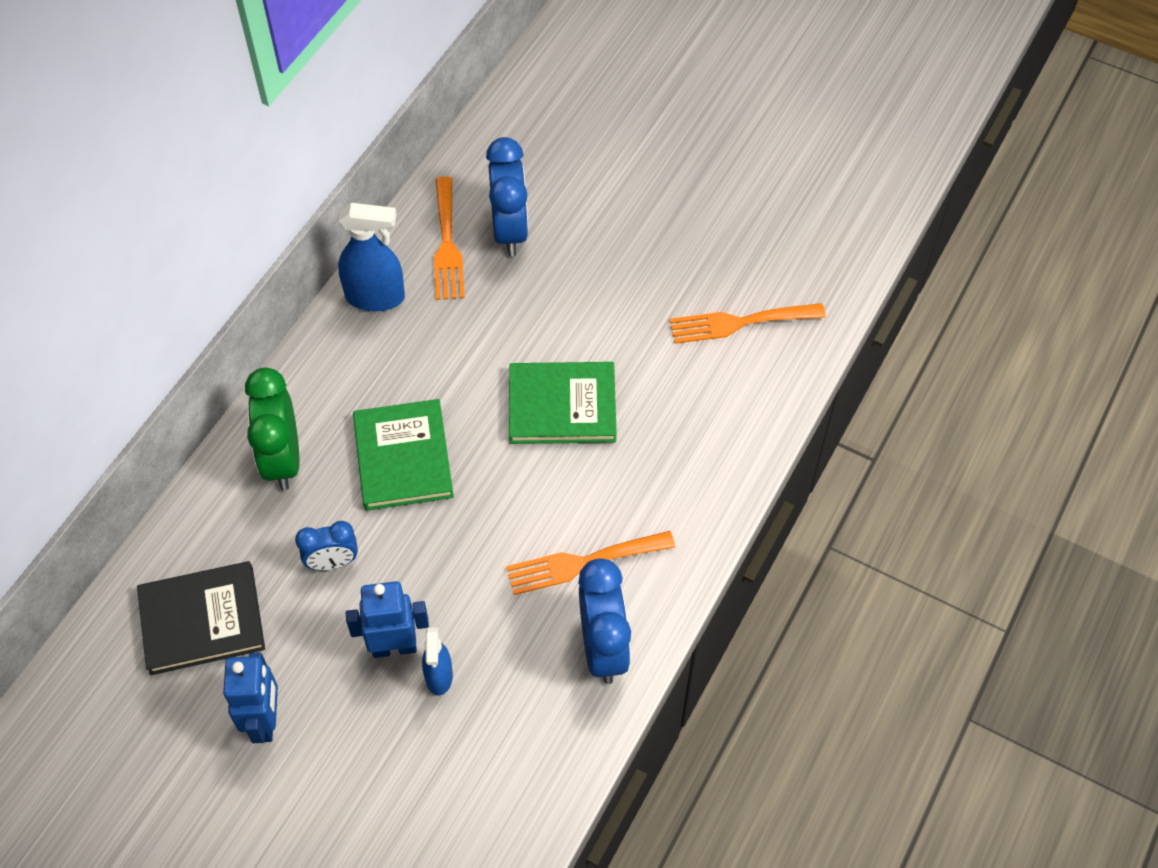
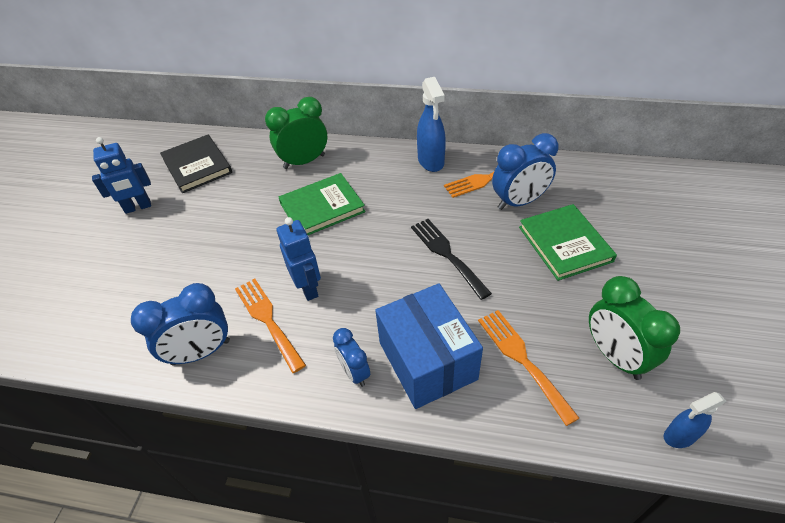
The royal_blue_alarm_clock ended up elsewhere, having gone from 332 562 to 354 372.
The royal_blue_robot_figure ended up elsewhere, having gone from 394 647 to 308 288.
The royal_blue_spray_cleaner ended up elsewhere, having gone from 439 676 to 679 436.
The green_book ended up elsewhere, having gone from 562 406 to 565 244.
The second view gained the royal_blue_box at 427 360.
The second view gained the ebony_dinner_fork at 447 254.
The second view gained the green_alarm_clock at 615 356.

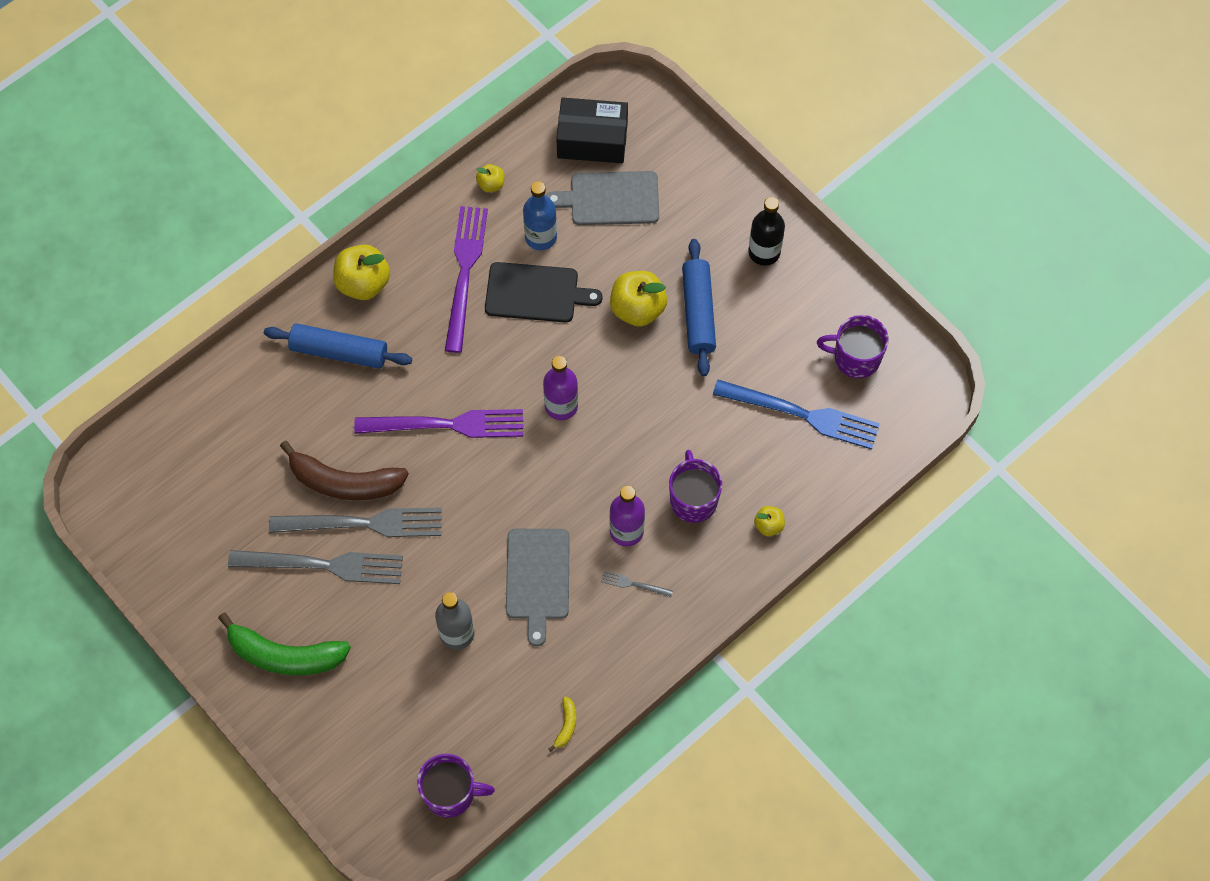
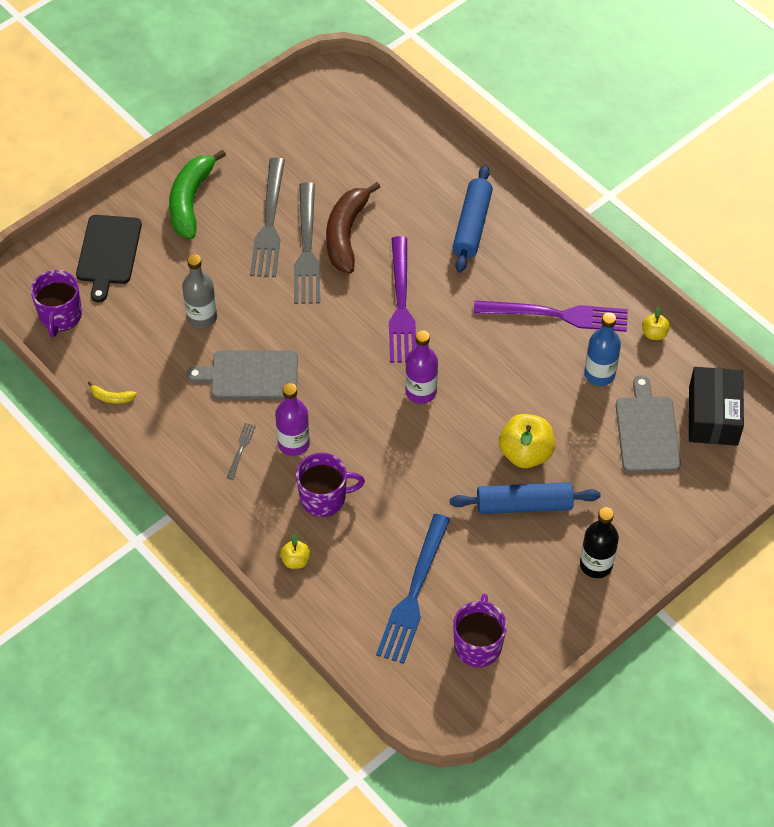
The second view lost the bright_yellow_apple_fruit at 363 283.
The ebony_cutting_board ended up elsewhere, having gone from 536 293 to 108 253.

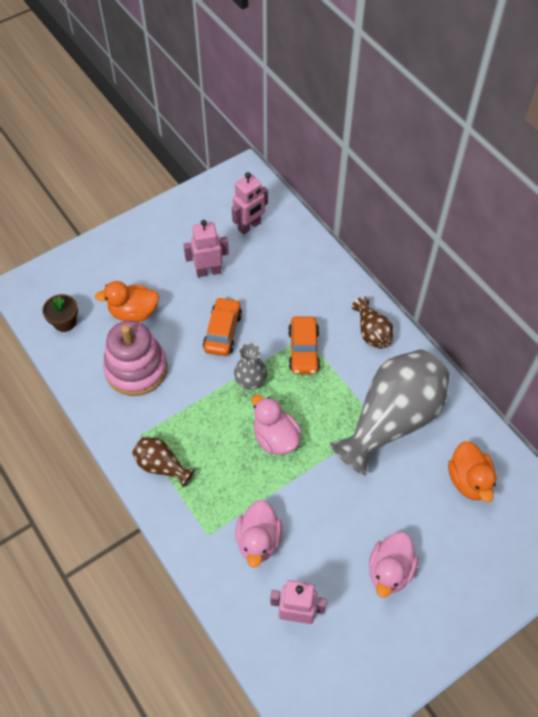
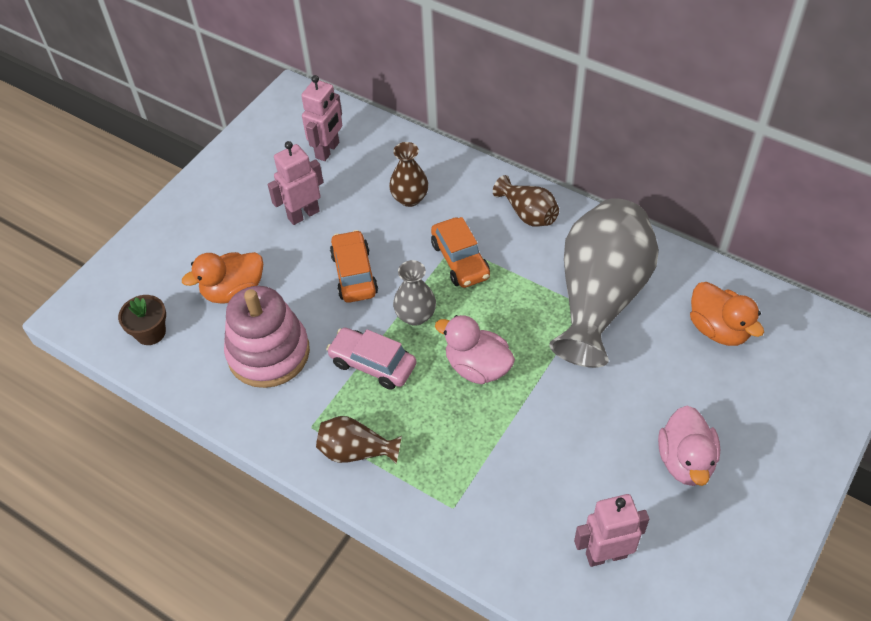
The second view lost the pink_rubber_duck at 258 540.
The second view gained the pink_automobile at 372 364.
The second view gained the brown_tall_vase at 410 198.

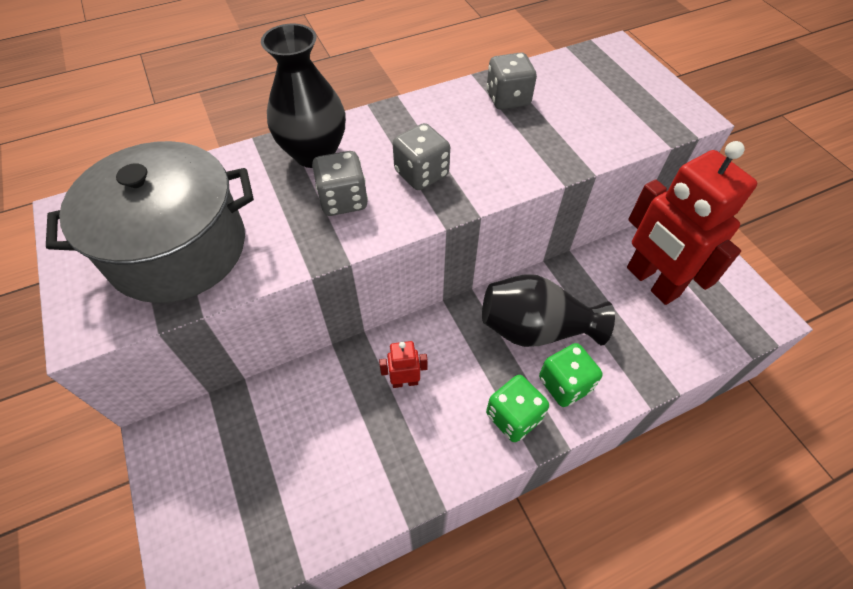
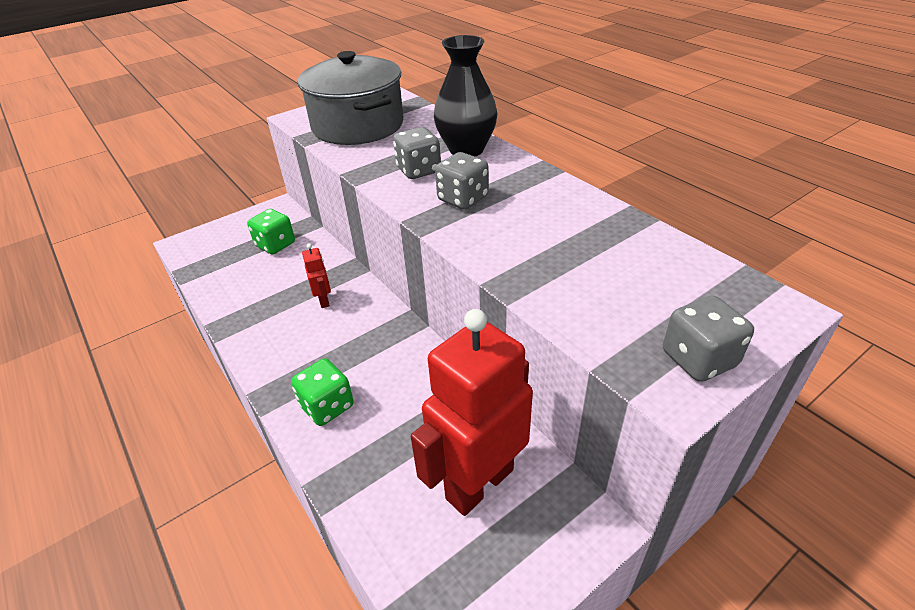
The second view lost the ebony_tall_vase at 535 329.
The green_game_die ended up elsewhere, having gone from 513 417 to 275 245.
The gray_game_die ended up elsewhere, having gone from 508 98 to 698 359.

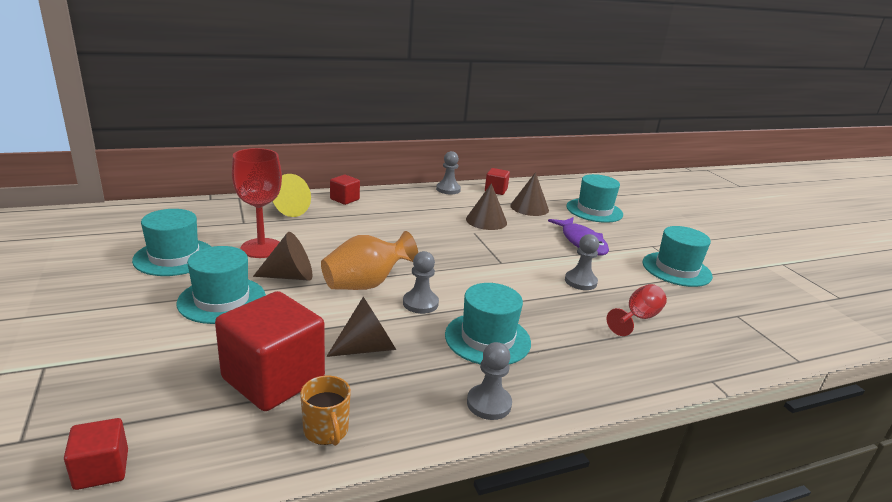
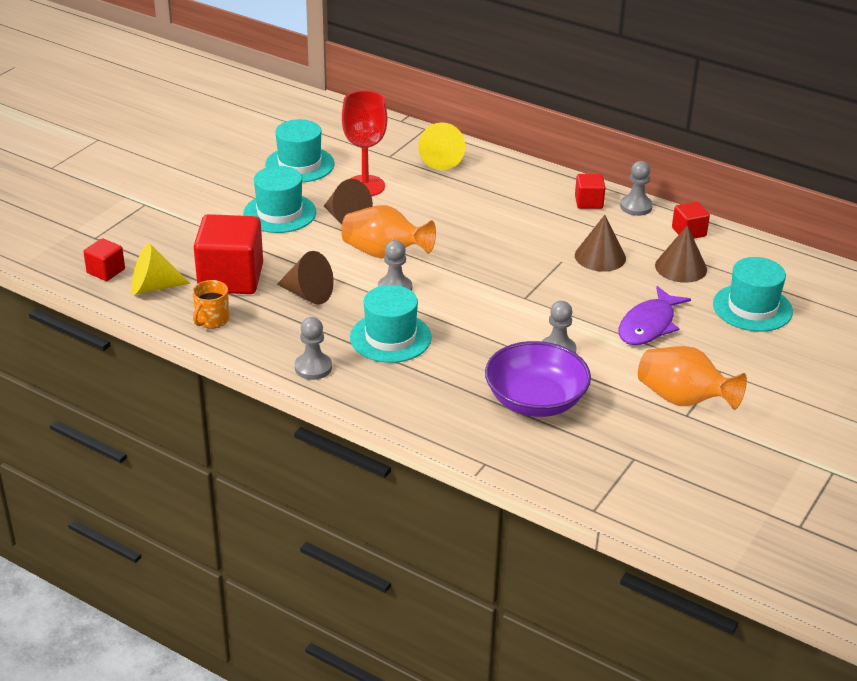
The red_cube ended up elsewhere, having gone from 344 199 to 588 202.
Where the red_wine_glass stood at 638 318, the violet_bowl came to stand at 535 400.
Where the turquoise_top_hat stood at 676 269, the bright_orange_tall_vase came to stand at 683 400.
The second view gained the bright_yellow_cone_shape at 153 287.

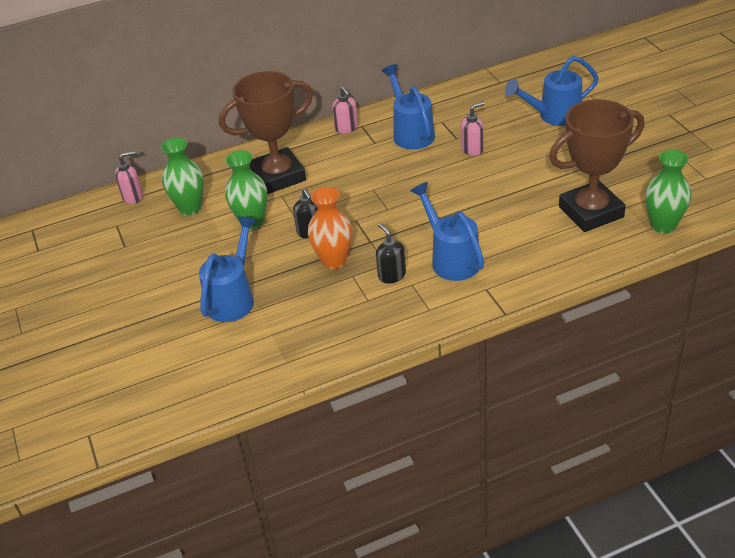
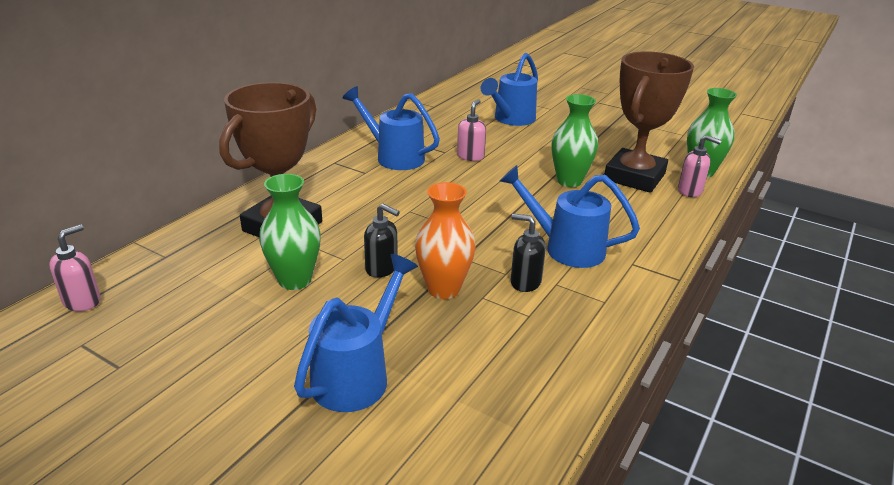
The green_tall_vase ended up elsewhere, having gone from 190 208 to 569 181.
The royal_blue_watering_can at 233 298 ended up facing another way, 45 degrees clockwise from before.
The pink_pump_bottle ended up elsewhere, having gone from 346 128 to 690 191.

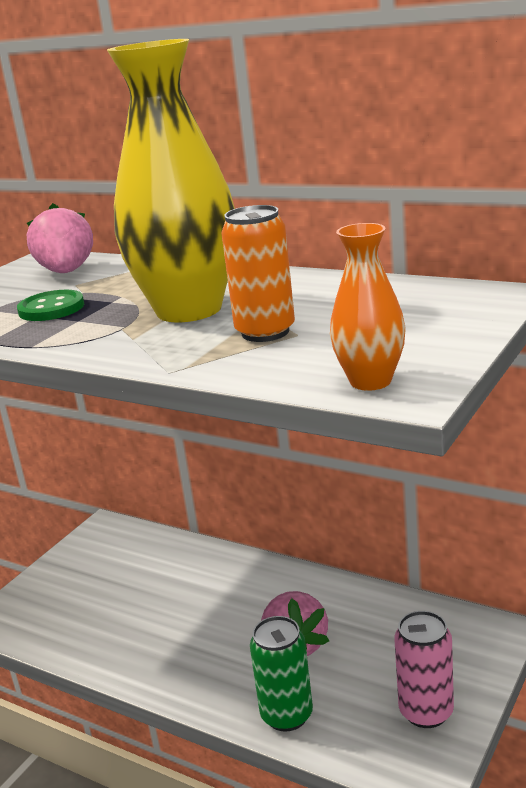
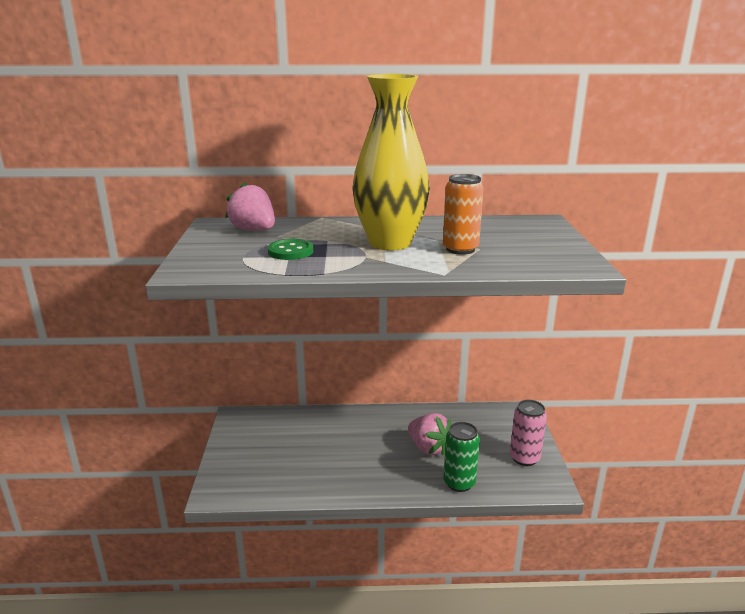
The second view lost the bright_orange_tall_vase at 370 381.

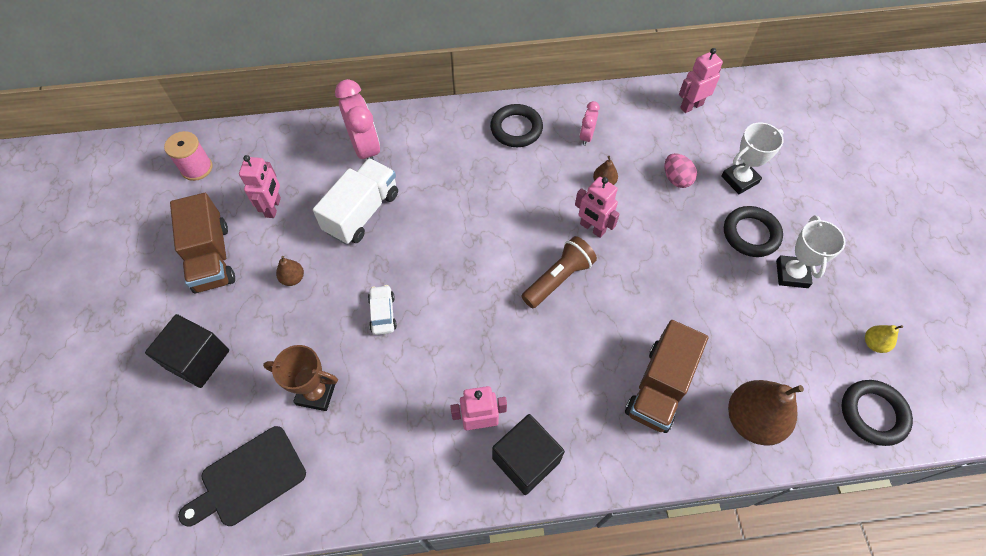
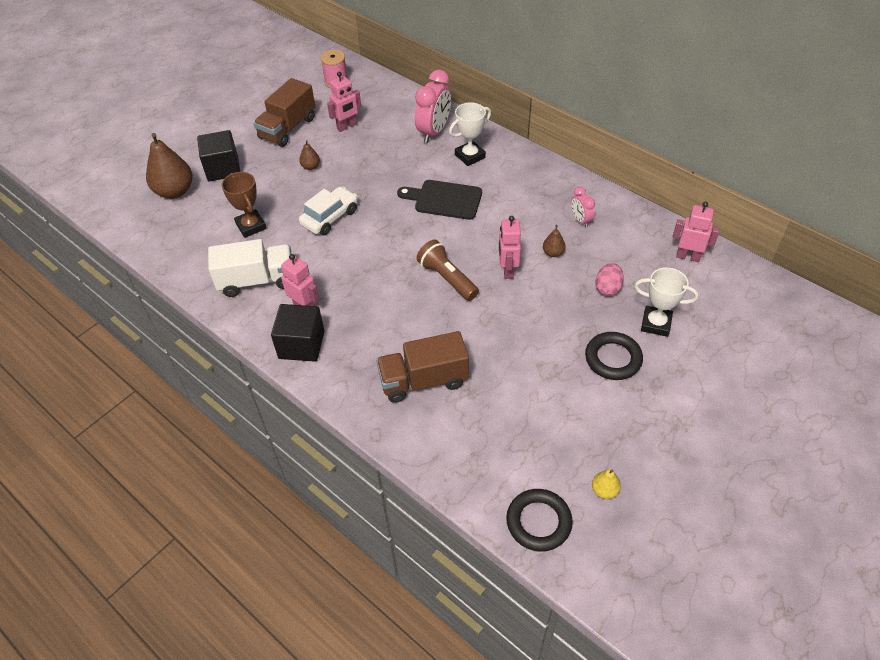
The ebony_cutting_board ended up elsewhere, having gone from 248 478 to 444 199.
The white_truck ended up elsewhere, having gone from 362 212 to 257 280.
The size of the white_automobile at 383 313 changed by a factor of 1.53.
The second view lost the ebony_torus at 516 129.
The brown_pocket_torch at 558 278 ended up facing another way, 135 degrees counterclockwise from before.
The pink_alarm_clock at 586 137 ended up facing another way, 90 degrees counterclockwise from before.
The brown_toy_pear ended up elsewhere, having gone from 751 420 to 175 191.
The white_award_cup ended up elsewhere, having gone from 791 274 to 470 156.

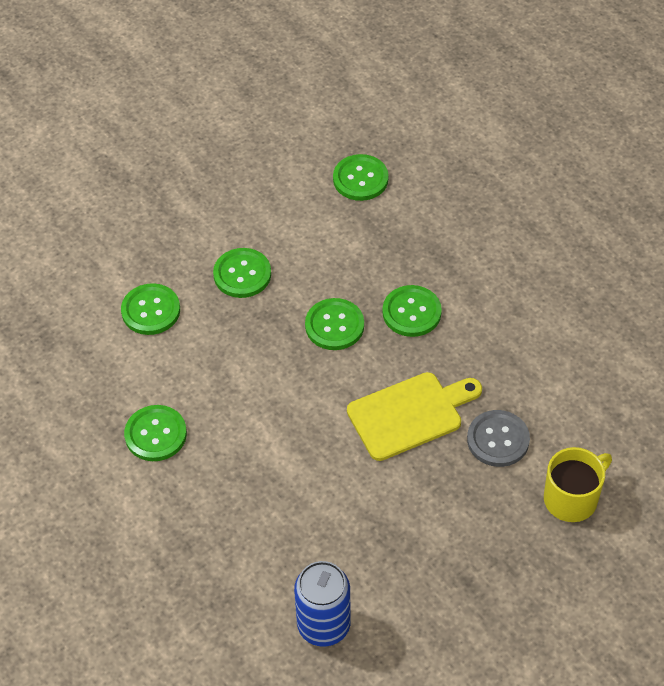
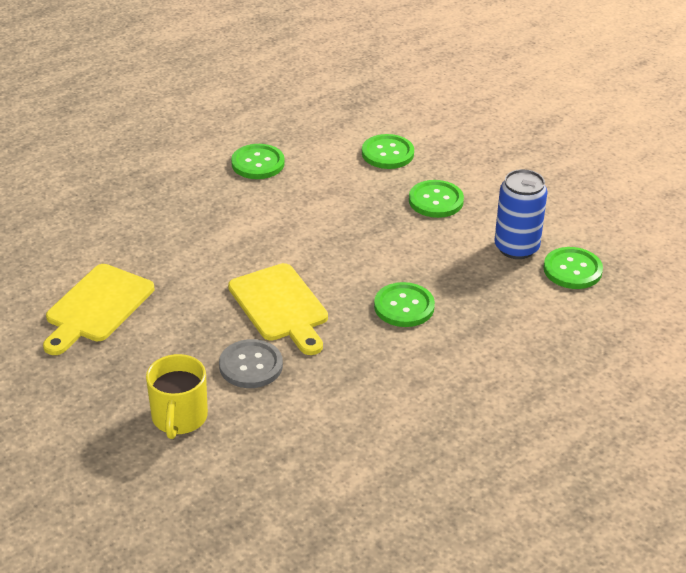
The royal_blue_soda_can ended up elsewhere, having gone from 323 625 to 516 248.
The second view lost the green_shirt_button at 334 325.
The bright_yellow_tea_mug at 572 498 ended up facing another way, 45 degrees clockwise from before.
The second view gained the bright_yellow_cutting_board at 97 307.

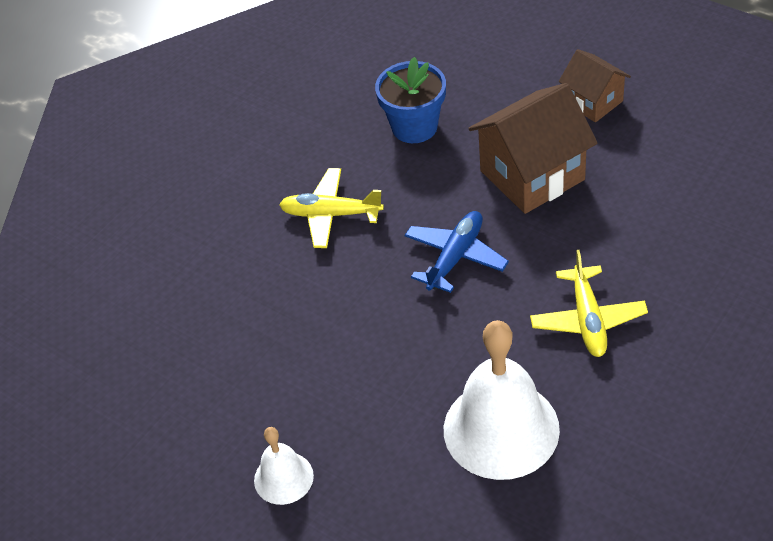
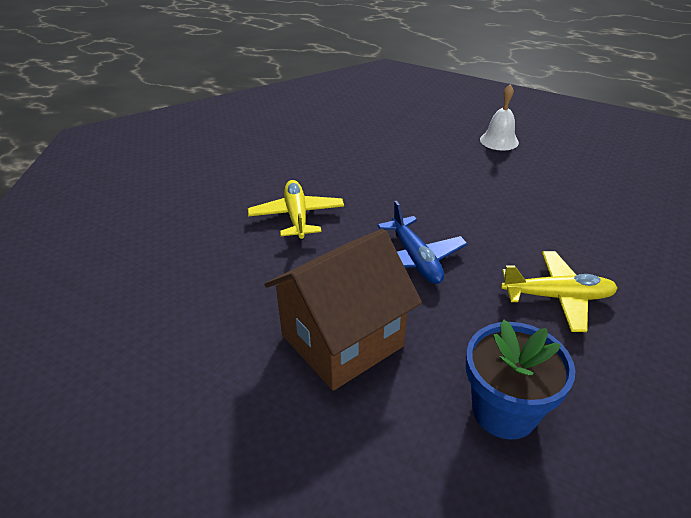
The royal_blue_aeroplane at 455 257 ended up facing another way, 45 degrees counterclockwise from before.
The second view lost the white_school_bell at 501 429.
The second view lost the brown_house at 593 102.

